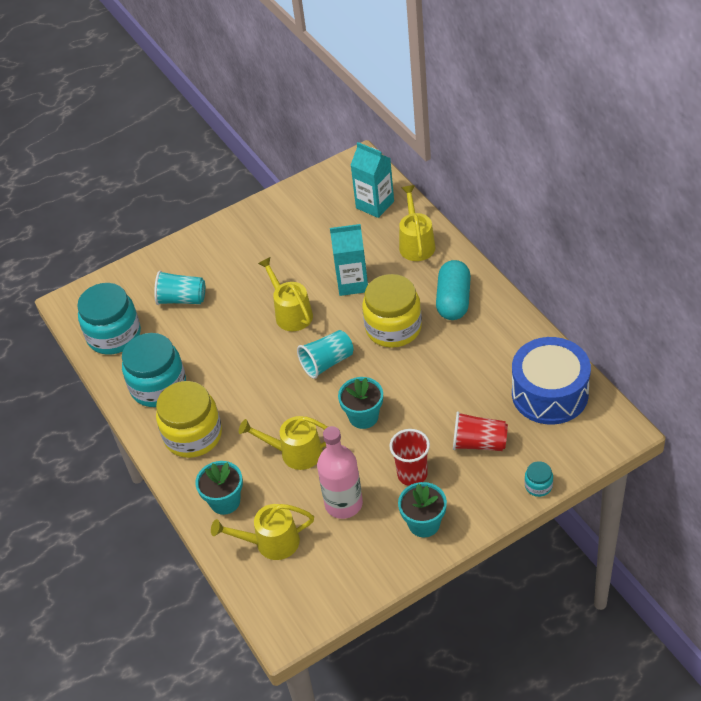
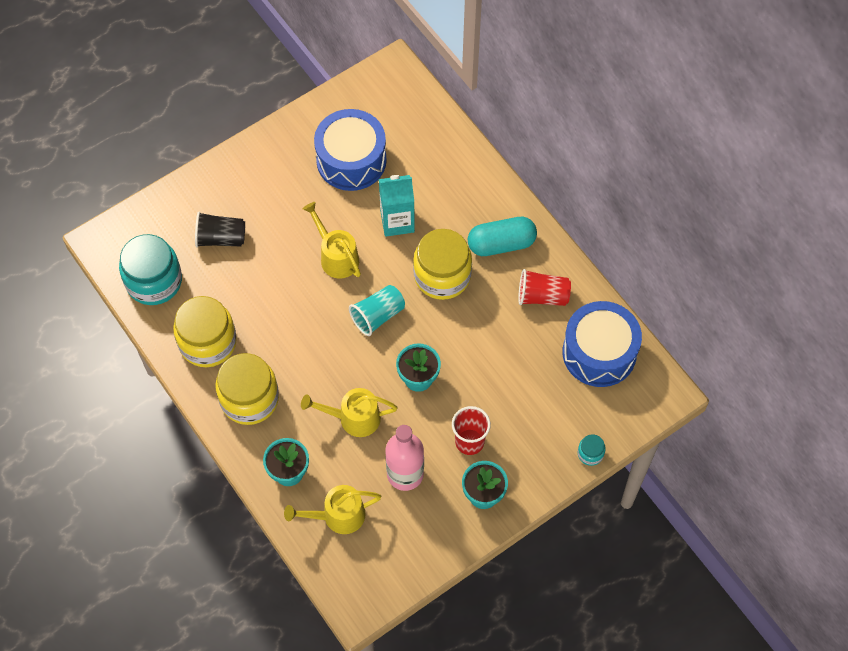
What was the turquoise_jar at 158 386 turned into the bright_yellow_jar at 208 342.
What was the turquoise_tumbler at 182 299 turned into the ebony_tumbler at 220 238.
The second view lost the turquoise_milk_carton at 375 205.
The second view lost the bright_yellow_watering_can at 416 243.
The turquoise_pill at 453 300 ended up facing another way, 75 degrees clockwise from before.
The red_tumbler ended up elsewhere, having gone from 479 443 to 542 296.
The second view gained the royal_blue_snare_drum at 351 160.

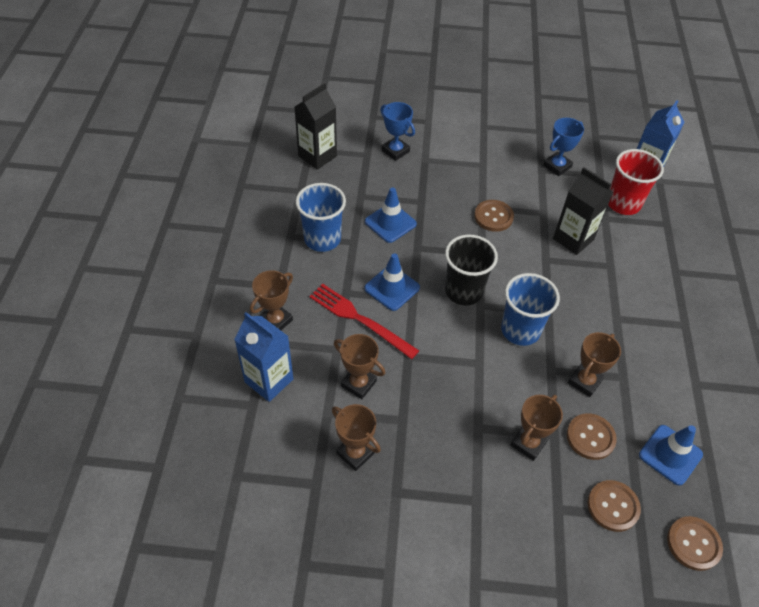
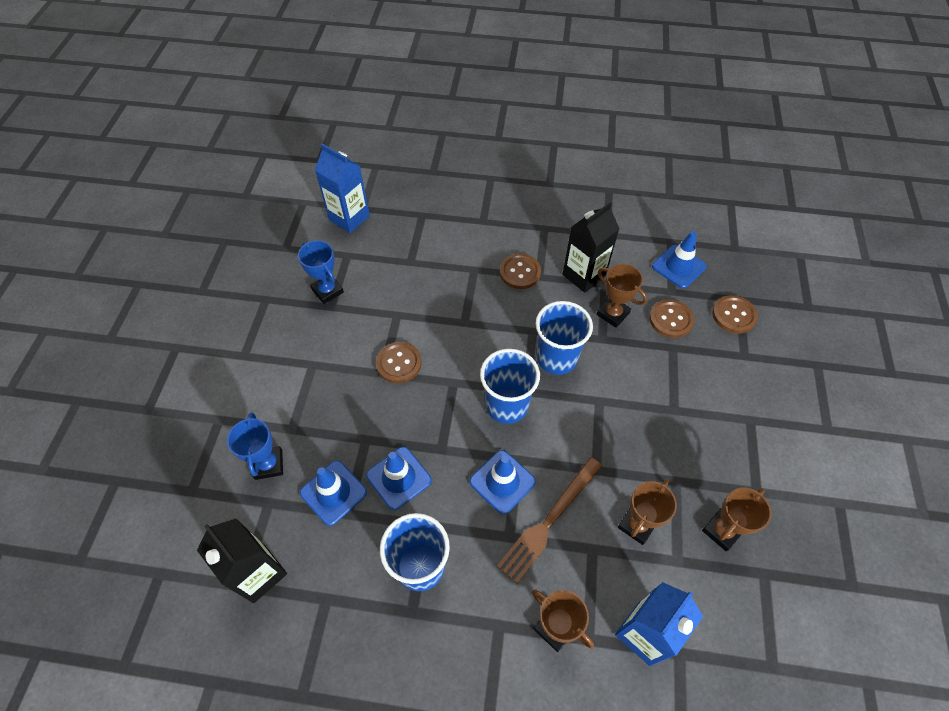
What was the red_dinner_fork at 359 319 turned into the brown_dinner_fork at 549 521.
The royal_blue_award_cup at 395 151 ended up facing another way, 60 degrees counterclockwise from before.
What was the ebony_tumbler at 463 291 turned into the royal_blue_tumbler at 507 405.
The second view lost the brown_award_cup at 528 443.
The ebony_milk_carton ended up elsewhere, having gone from 573 239 to 584 275.
The second view lost the red_tumbler at 623 203.
The brown_shirt_button ended up elsewhere, having gone from 693 544 to 520 272.
The second view gained the royal_blue_traffic_cone at 333 492.

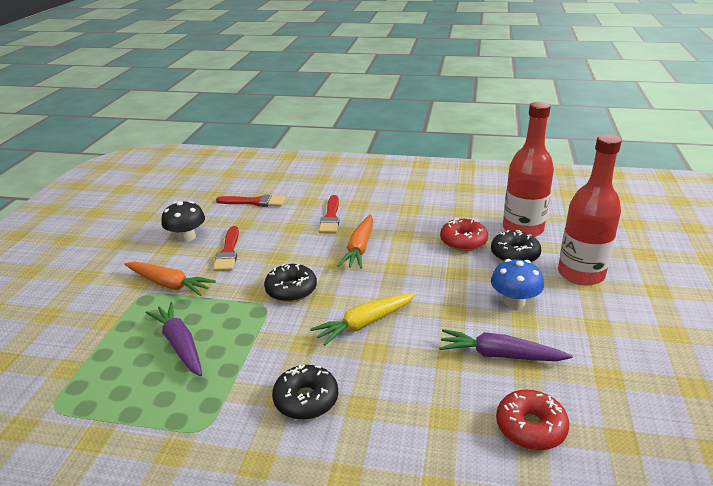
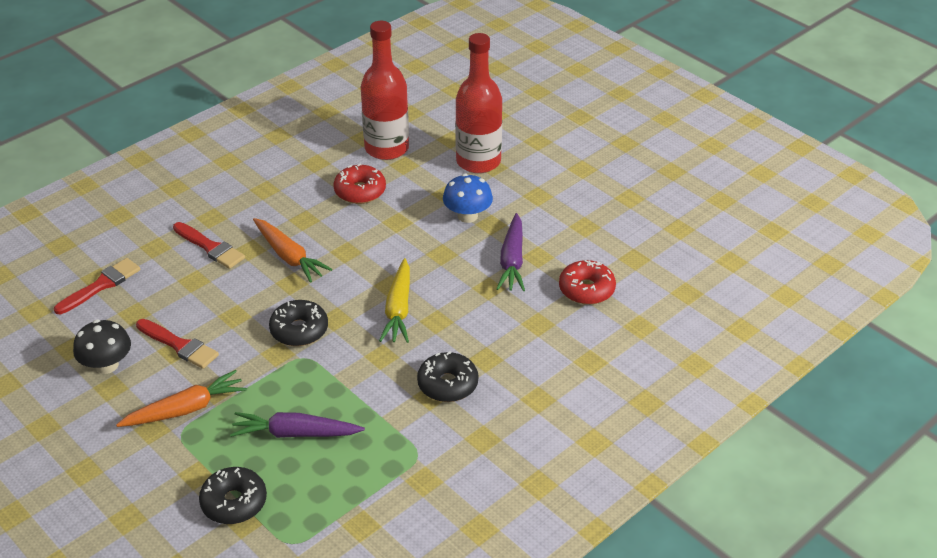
The violet_carrot at 499 355 ended up facing another way, 45 degrees counterclockwise from before.
The ebony_donut ended up elsewhere, having gone from 514 254 to 234 502.

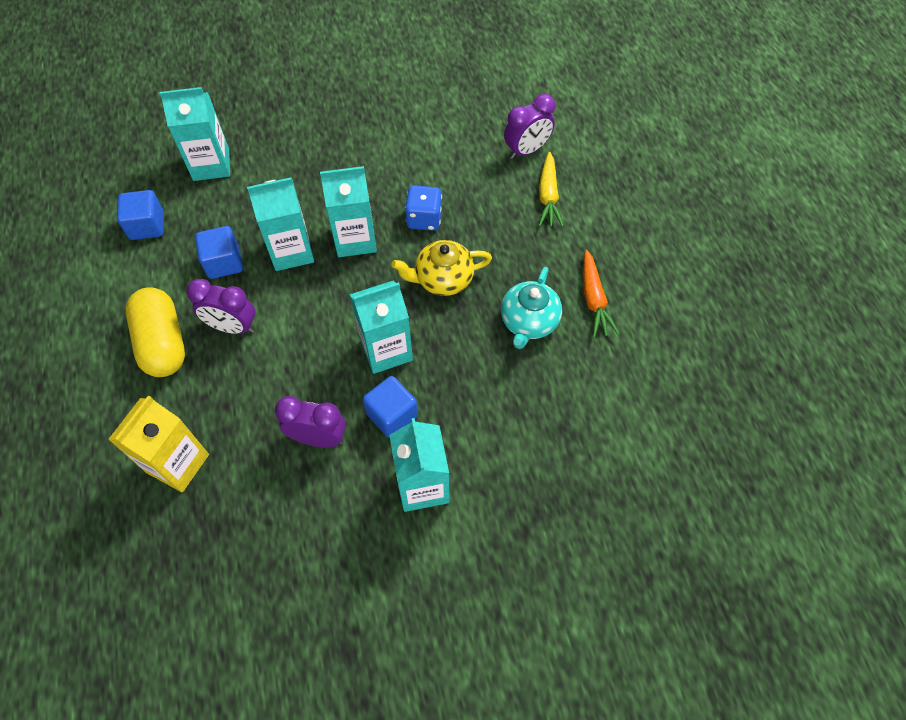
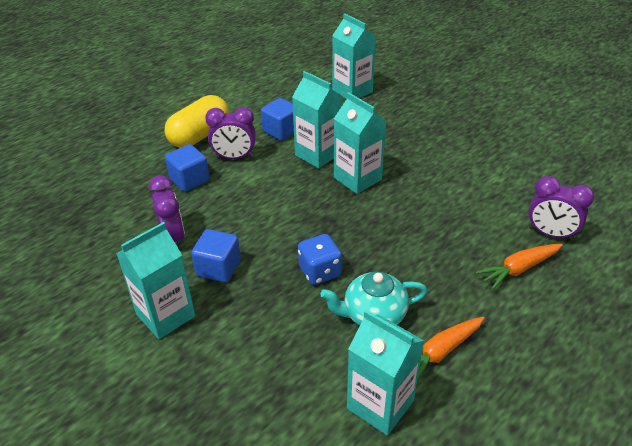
The second view lost the bright_yellow_milk_carton at 178 463.
The royal_blue_cube ended up elsewhere, having gone from 147 226 to 189 180.
The violet_alarm_clock at 233 326 ended up facing another way, 75 degrees counterclockwise from before.
The turquoise_milk_carton ended up elsewhere, having gone from 386 350 to 380 404.
The second view lost the bright_yellow_teapot at 443 279.
The royal_blue_game_die ended up elsewhere, having gone from 424 219 to 320 271.
What was the bright_yellow_carrot at 548 196 turned into the bright_orange_carrot at 519 269.

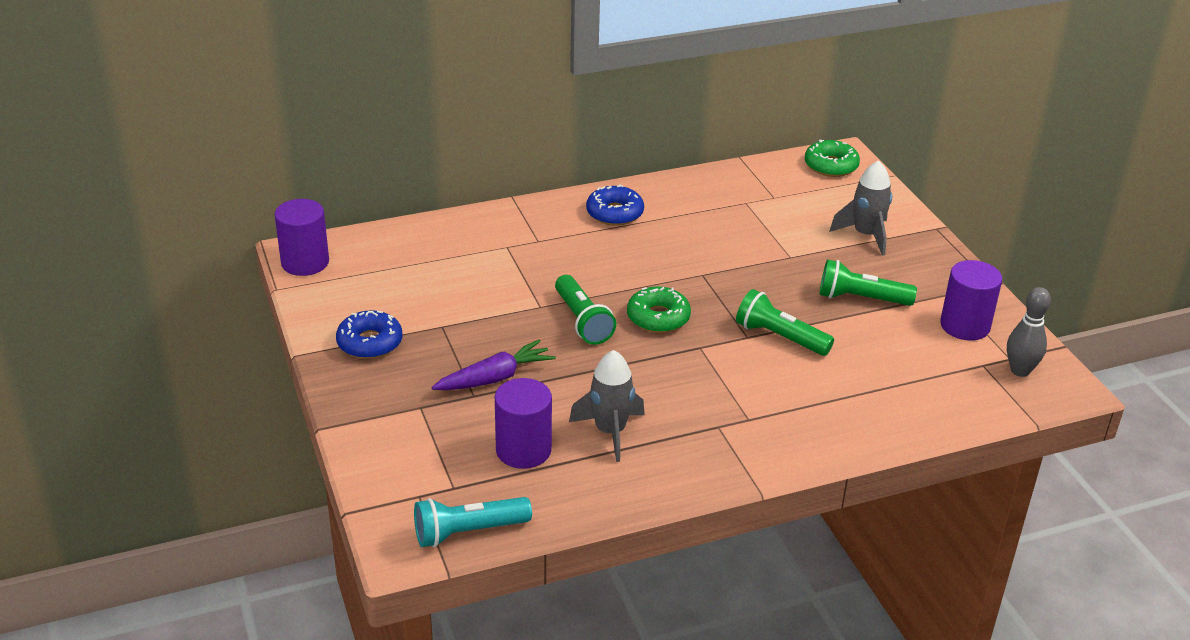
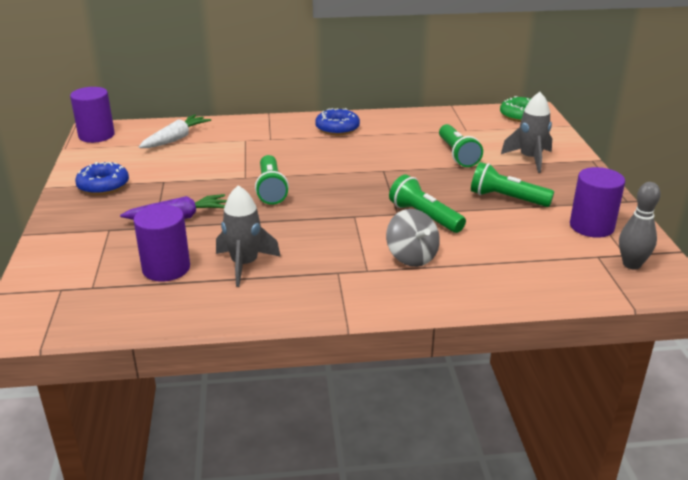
The second view lost the turquoise_pocket_torch at 468 532.
The second view lost the green_donut at 658 317.
The second view gained the white_carrot at 176 139.
The second view gained the gray_whirligig at 411 257.
The second view gained the green_pocket_torch at 457 154.

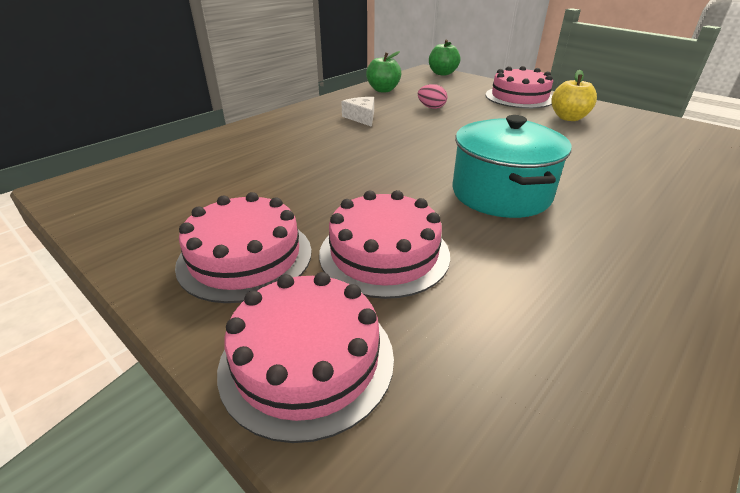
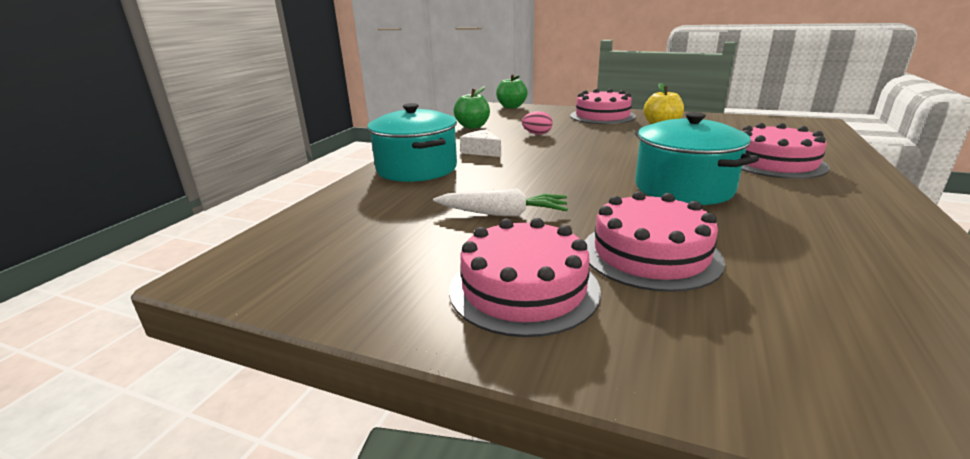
The pink_cake ended up elsewhere, having gone from 307 360 to 775 163.
The second view gained the turquoise_cooking_pot at 417 169.
The second view gained the white_carrot at 502 214.

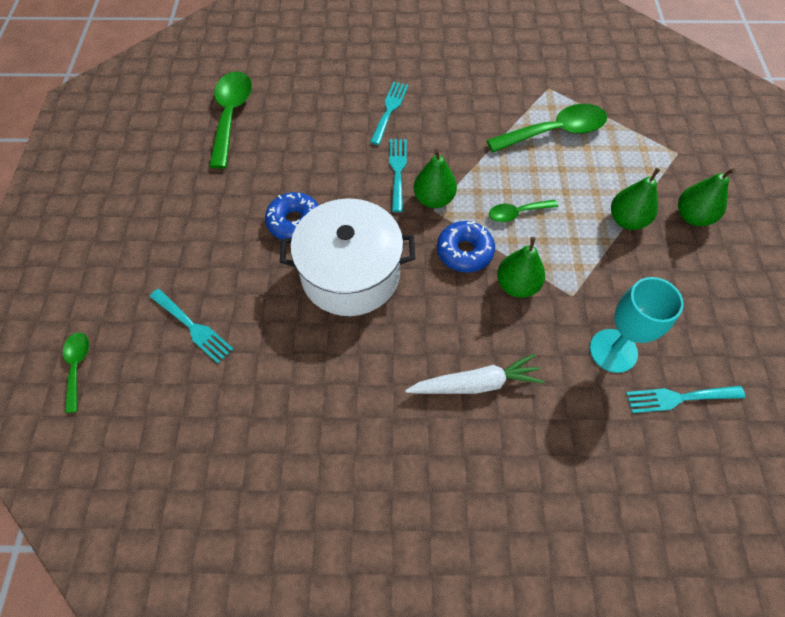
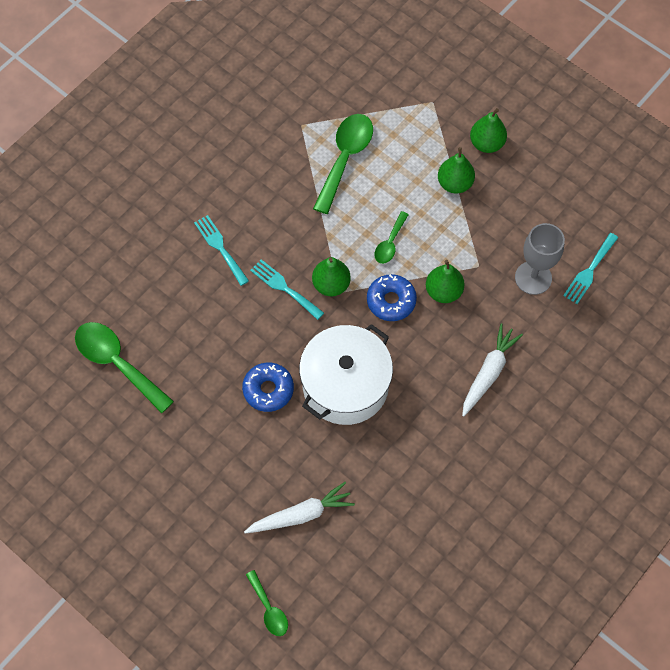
The green_teaspoon at 77 367 ended up facing another way, 150 degrees counterclockwise from before.
Where the turquoise_dinner_fork stood at 193 327, the white_carrot came to stand at 301 514.
What was the turquoise_wine_glass at 613 350 turned into the gray_wine_glass at 533 278.

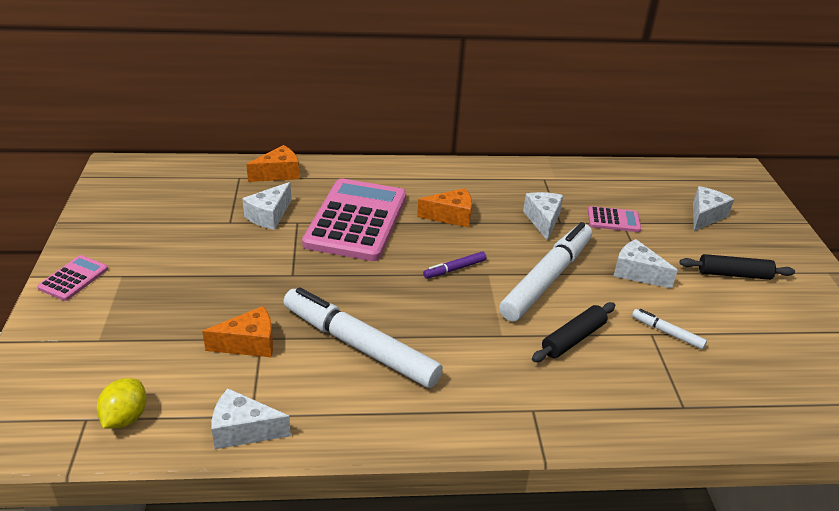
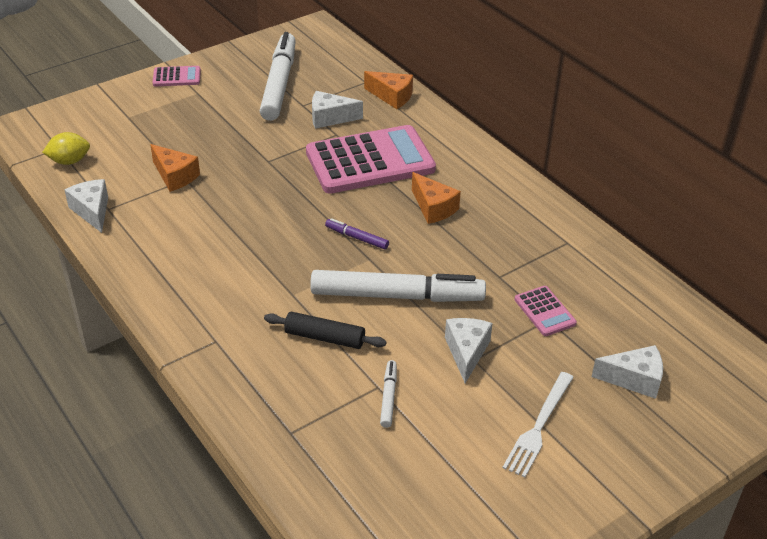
The white_marker_pen ended up elsewhere, having gone from 359 346 to 279 84.
The second view lost the white_piece_of_cheese at 543 220.
Where the ebony_pastry_roller stood at 734 274, the white_dinner_fork came to stand at 539 426.

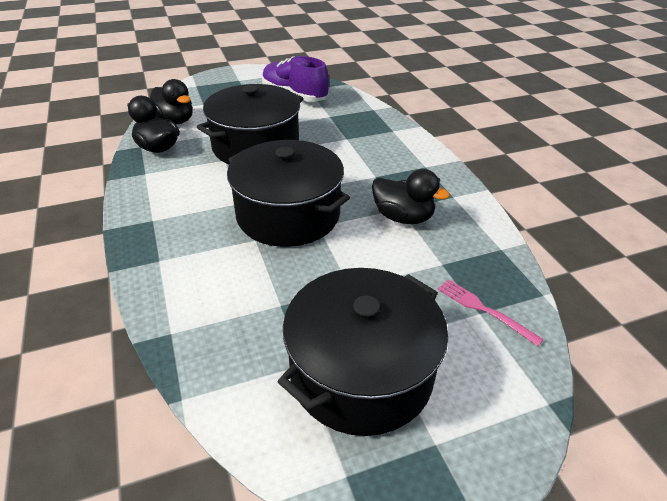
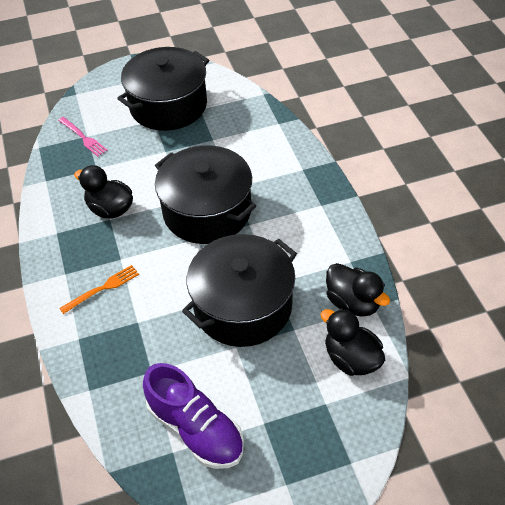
The second view gained the bright_orange_dinner_fork at 102 288.

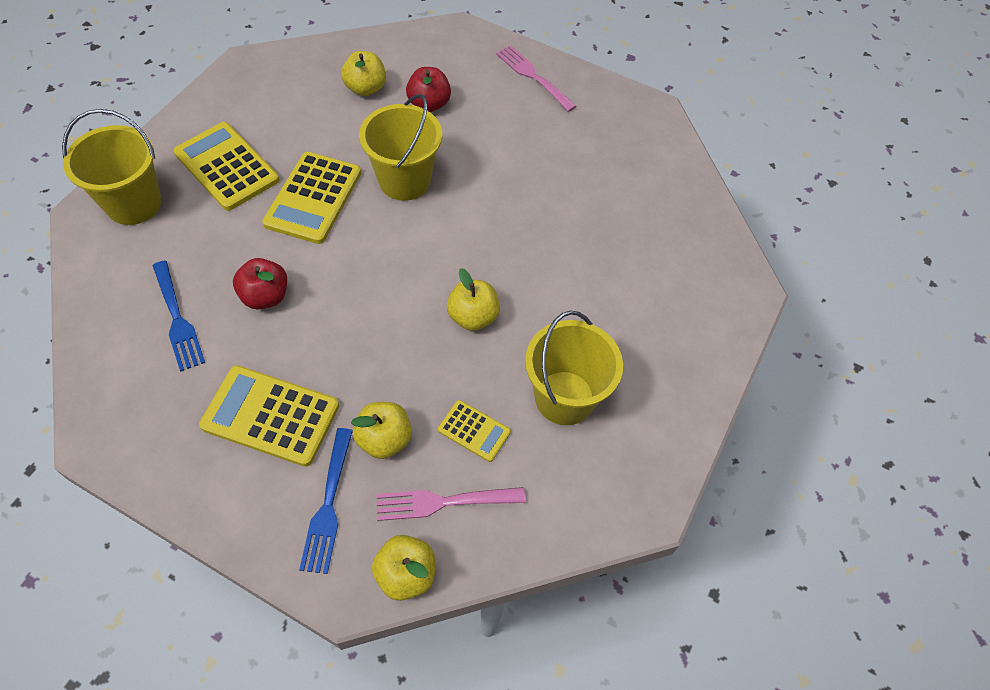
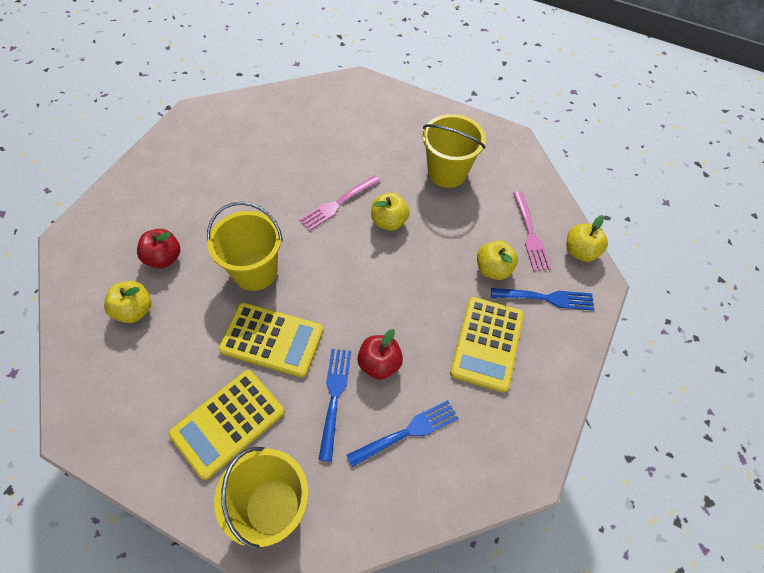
The second view lost the bright_yellow_adding_machine at 474 431.
The pink_dinner_fork ended up elsewhere, having gone from 534 77 to 338 203.
The second view gained the royal_blue_dinner_fork at 334 398.

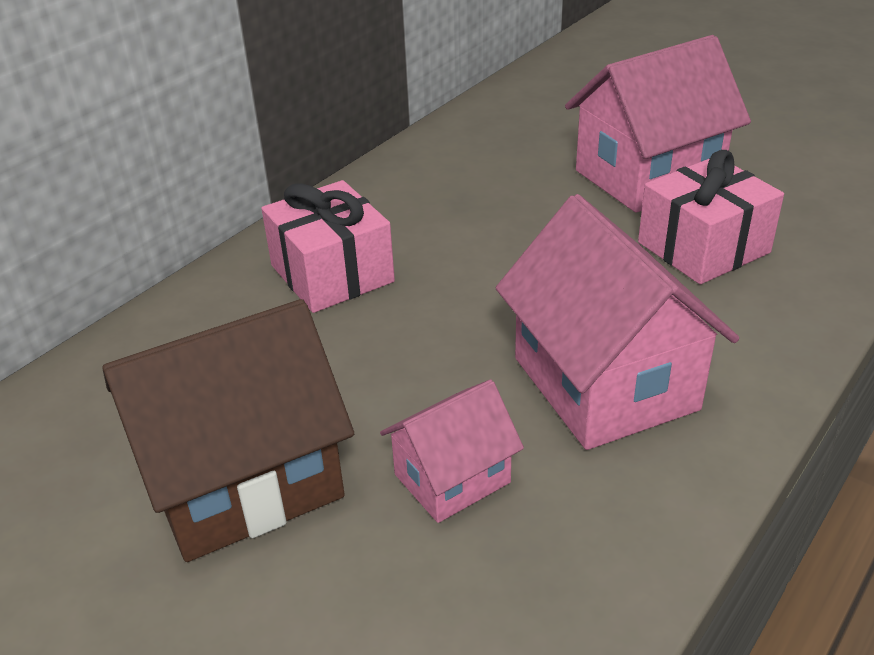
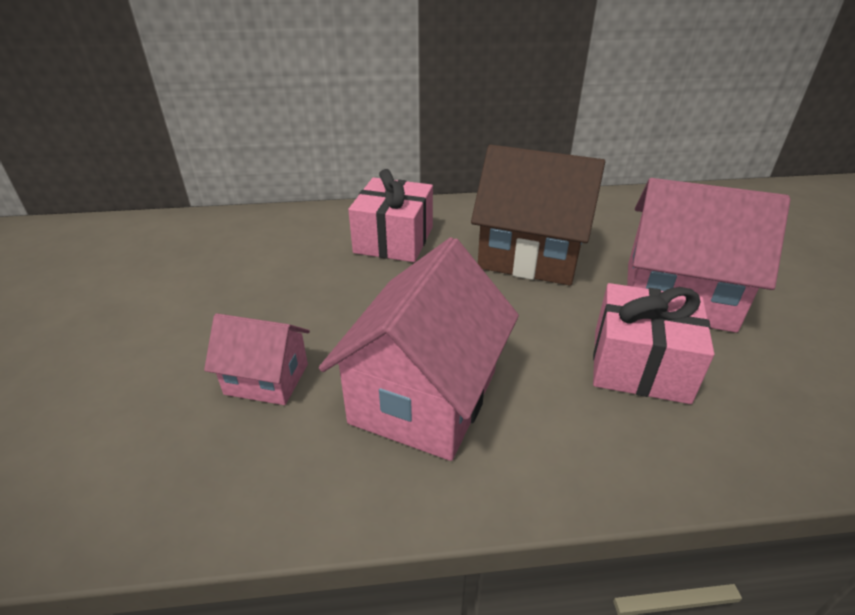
The brown_house ended up elsewhere, having gone from 243 481 to 530 255.

